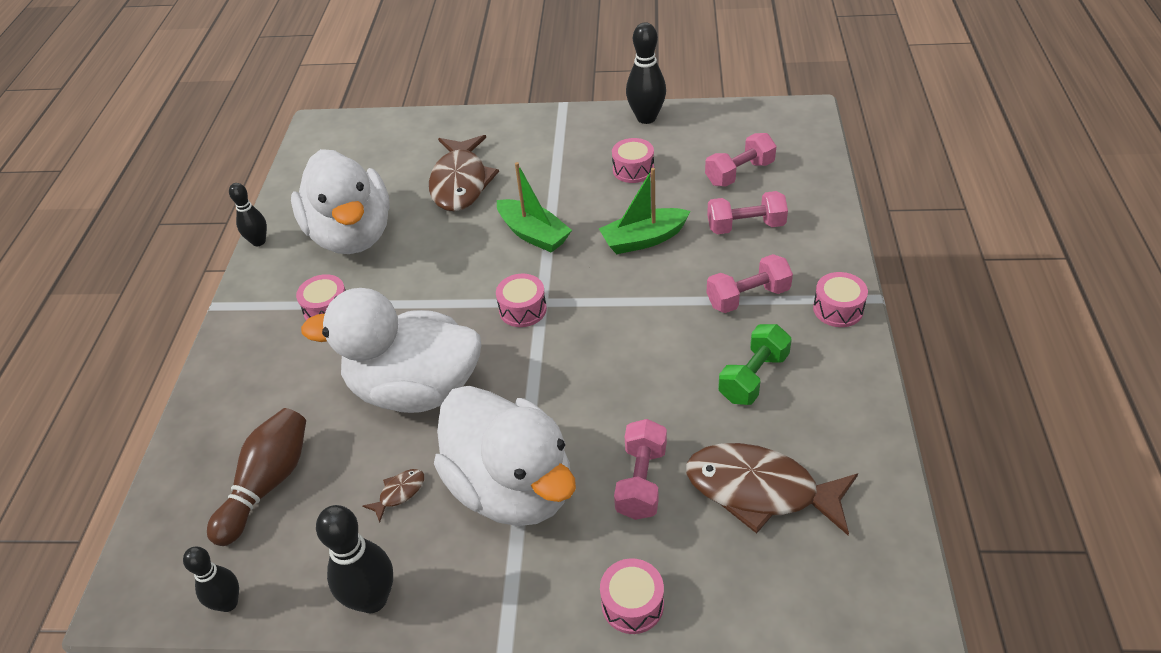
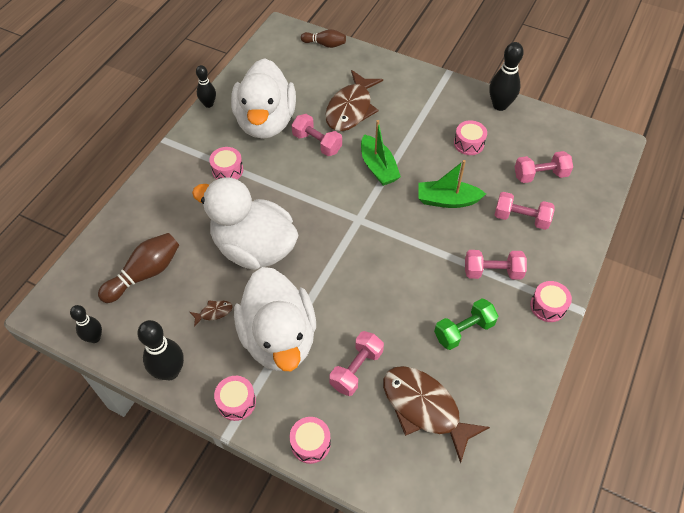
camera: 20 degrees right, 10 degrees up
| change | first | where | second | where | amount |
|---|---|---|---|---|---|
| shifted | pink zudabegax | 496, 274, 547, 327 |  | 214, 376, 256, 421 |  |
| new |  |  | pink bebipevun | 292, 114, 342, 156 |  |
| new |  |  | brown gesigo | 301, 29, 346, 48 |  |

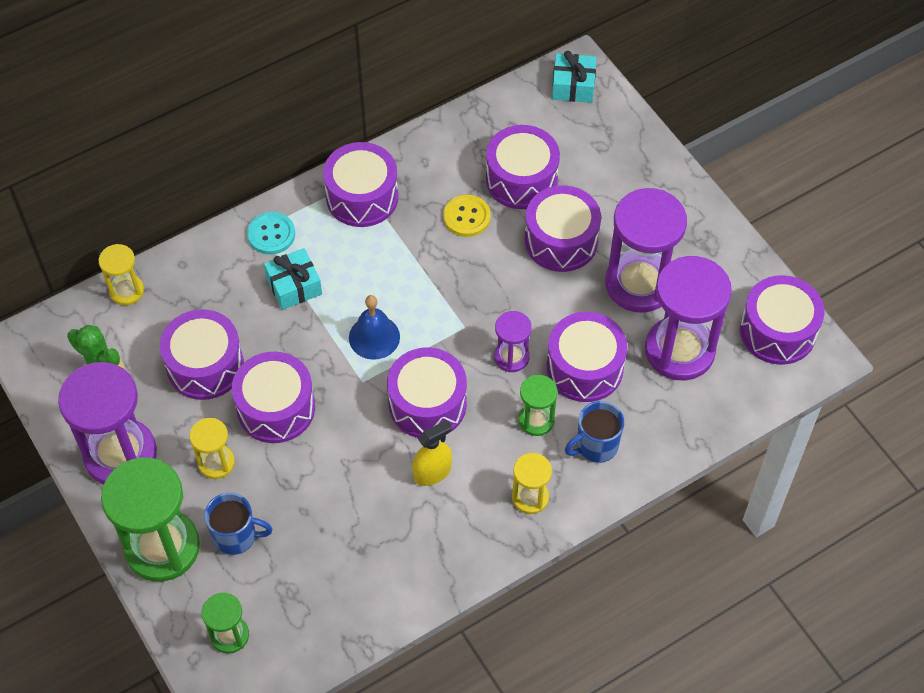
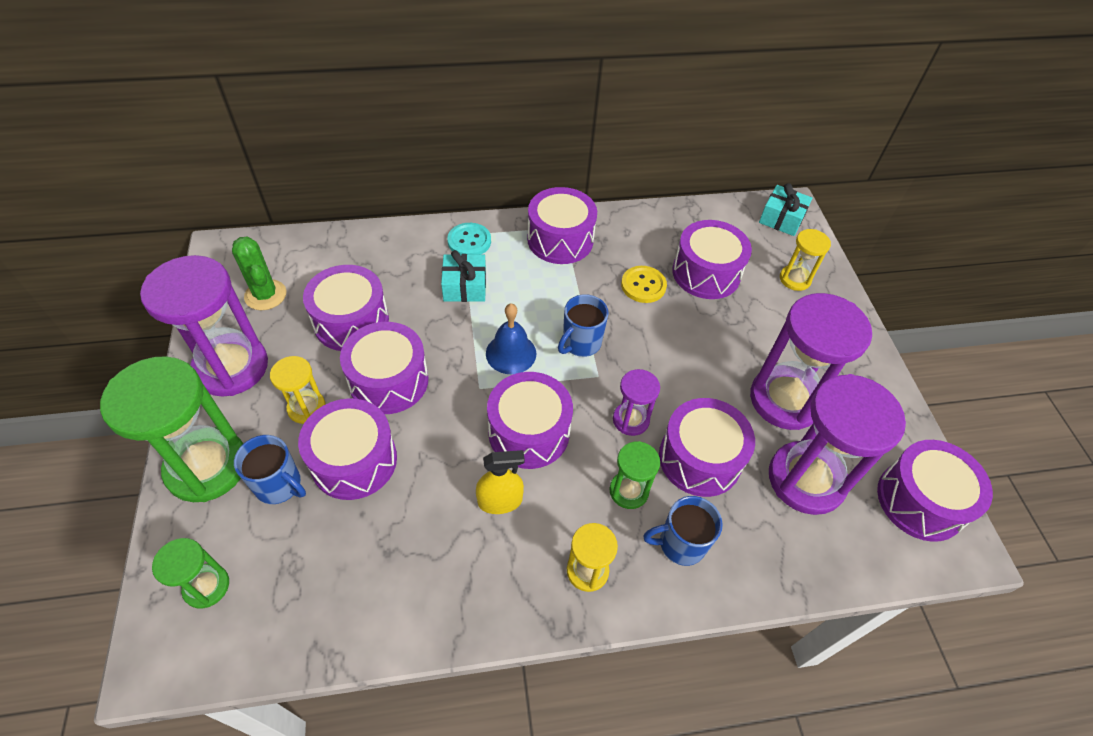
camera: 20 degrees right, 5 degrees down
| change | first | where | second | where | amount |
|---|---|---|---|---|---|
| shifted | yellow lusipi | 98, 244, 144, 305 |  | 780, 229, 831, 291 |  |
| shifted | purple zudabegax | 525, 185, 601, 272 |  | 298, 398, 397, 500 |  |
| new |  |  | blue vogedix | 558, 294, 609, 357 |  |

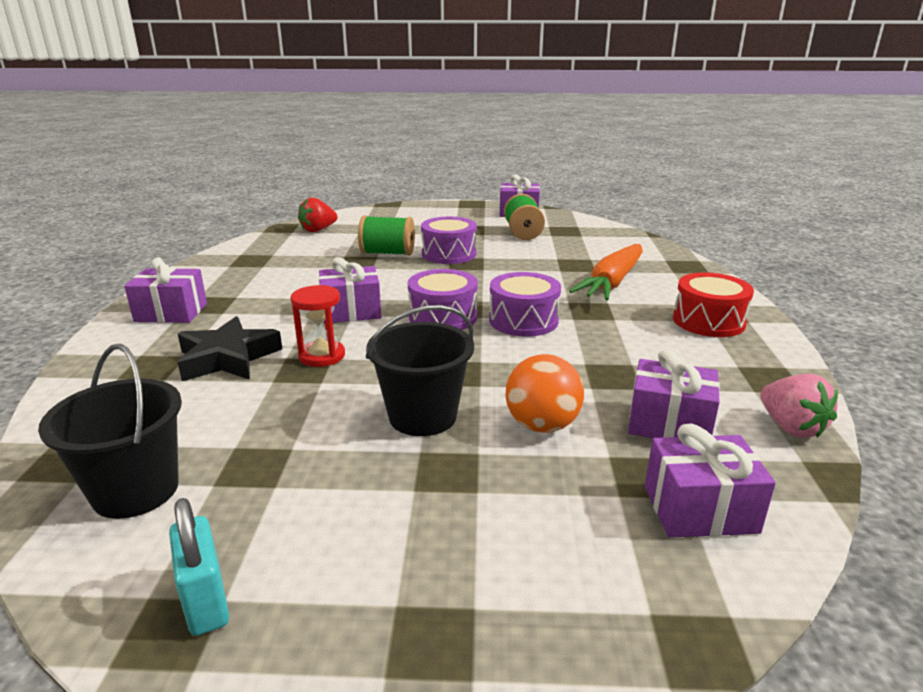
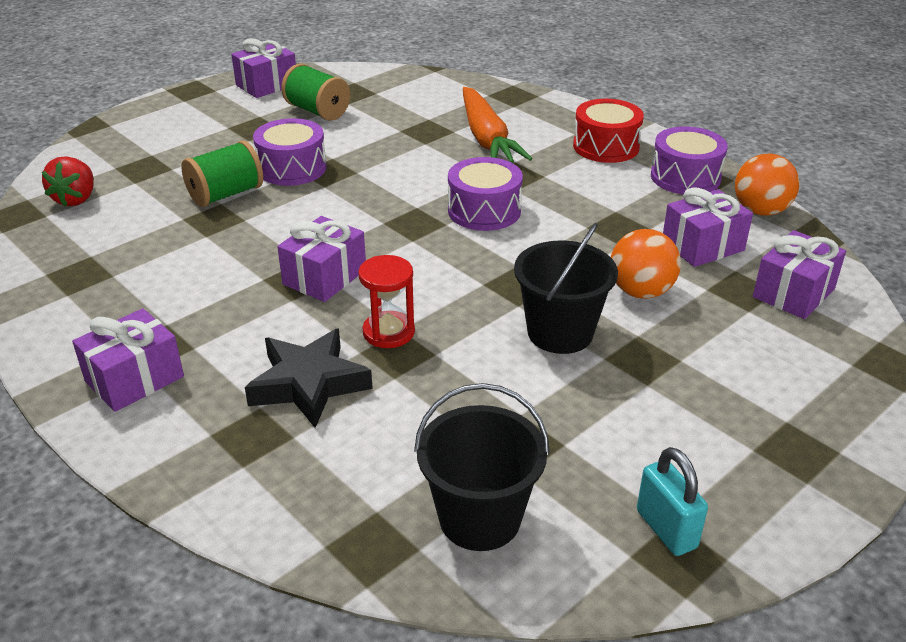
camera: 45 degrees left, 10 degrees up
| change | first | where | second | where | amount |
|---|---|---|---|---|---|
| rotated | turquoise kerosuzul | 169, 498, 229, 636 |  | 637, 447, 708, 556 | 45 degrees clockwise |
| shifted | purple zudabegax | 408, 269, 478, 330 |  | 651, 126, 728, 194 |  |
| swapped | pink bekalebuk | 760, 374, 838, 438 | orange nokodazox | 735, 154, 799, 216 |  |

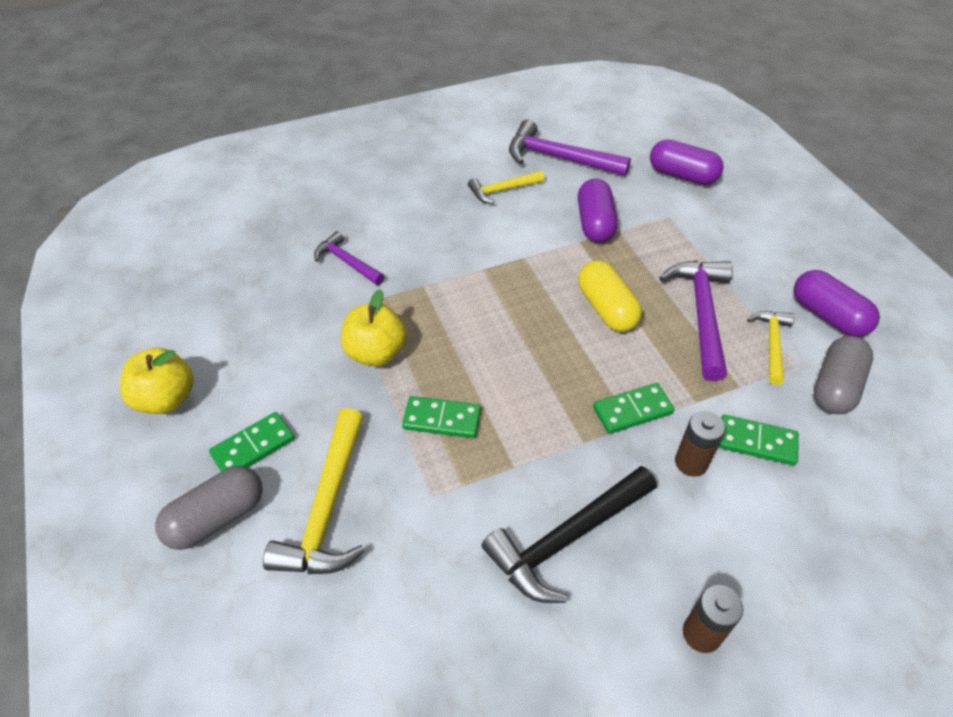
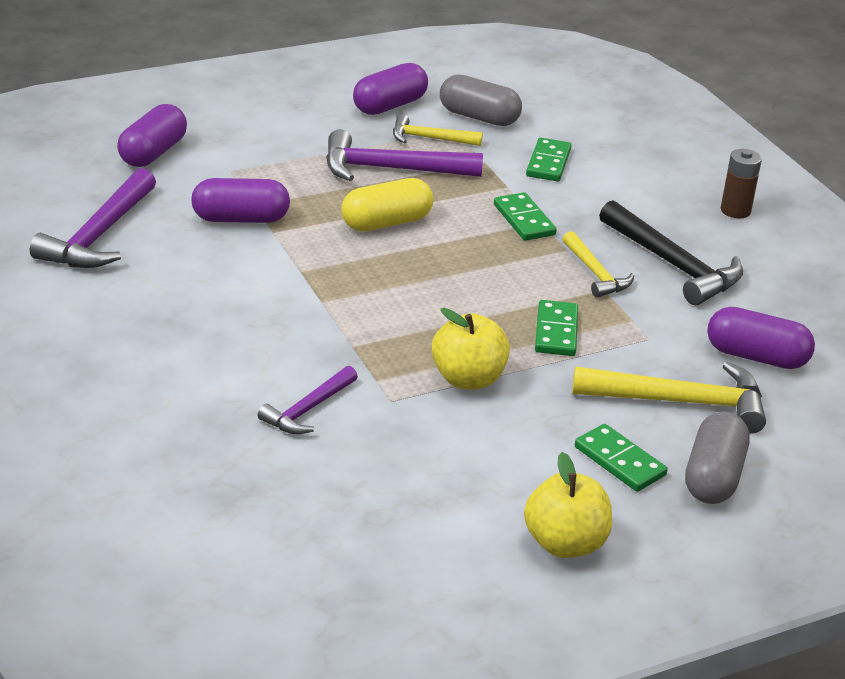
camera: 95 degrees left, 15 degrees down
| change | first | where | second | where | amount |
|---|---|---|---|---|---|
| rotated | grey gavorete | 155, 466, 263, 550 |  | 685, 411, 750, 504 | 60 degrees clockwise |
| shifted | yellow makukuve | 468, 171, 545, 204 |  | 562, 231, 634, 298 |  |
| gone | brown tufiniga | 675, 411, 726, 477 |  |  |  |
| new |  |  | purple gavorete | 707, 307, 815, 369 |  |

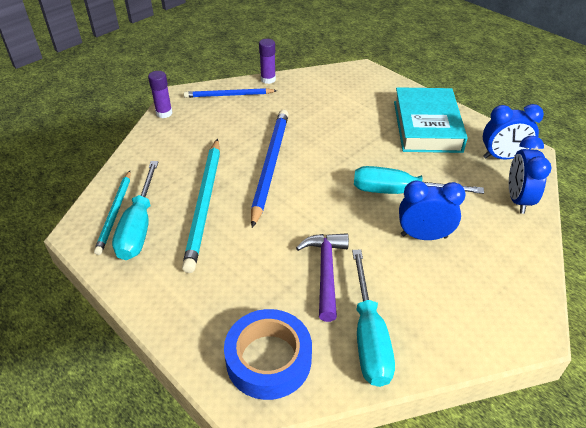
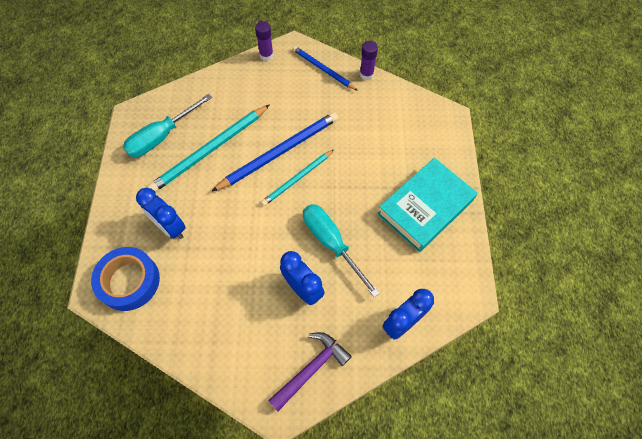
camera: 45 degrees right, 20 degrees up
| change | first | where | second | where | amount |
|---|---|---|---|---|---|
| shifted | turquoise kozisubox | 94, 171, 131, 255 |  | 261, 150, 333, 206 |  |
| shifted | purple makukuve | 296, 233, 349, 322 |  | 268, 332, 352, 411 |  |
| gone | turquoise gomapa | 352, 249, 395, 387 |  |  |  |
| shifted | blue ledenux | 483, 104, 544, 159 |  | 136, 188, 186, 239 |  |

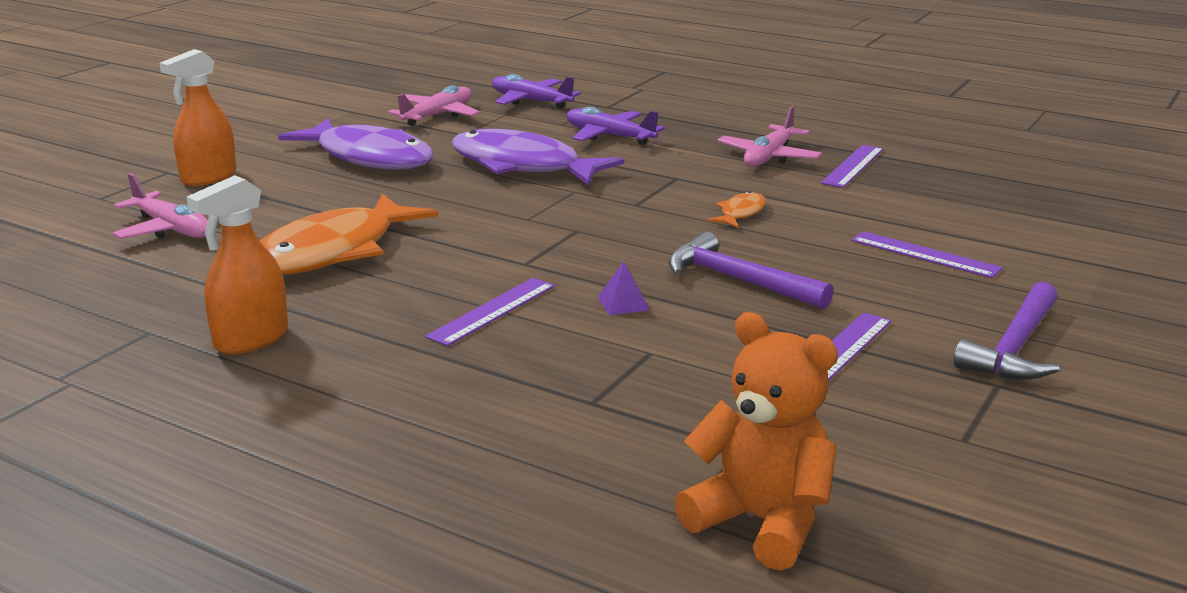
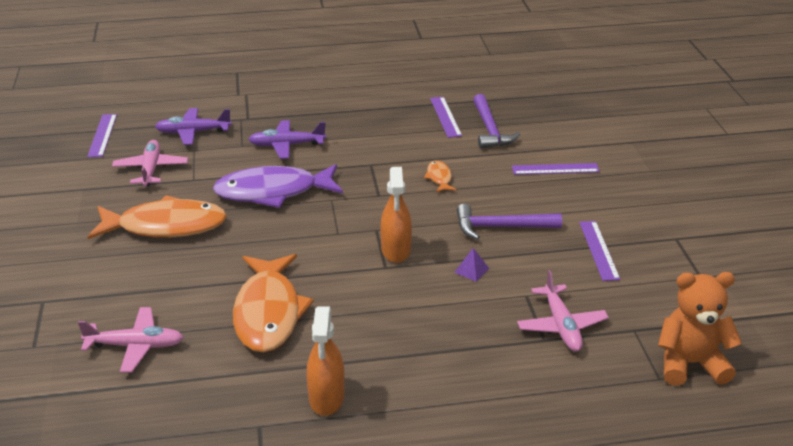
camera: 40 degrees left, 10 degrees up
| change | first | where | second | where | amount |
|---|---|---|---|---|---|
| shifted | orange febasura | 159, 49, 236, 186 |  | 380, 167, 412, 263 |  |
| repainted | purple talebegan | 278, 118, 433, 170 | orange talebegan | 87, 195, 227, 239 |  |
| shifted | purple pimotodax | 425, 278, 555, 346 |  | 87, 114, 117, 157 |  |
| shifted | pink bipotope | 718, 106, 822, 167 |  | 517, 270, 609, 351 |  |
| shifted | purple makukuve | 953, 282, 1059, 380 |  | 473, 94, 520, 149 |  |

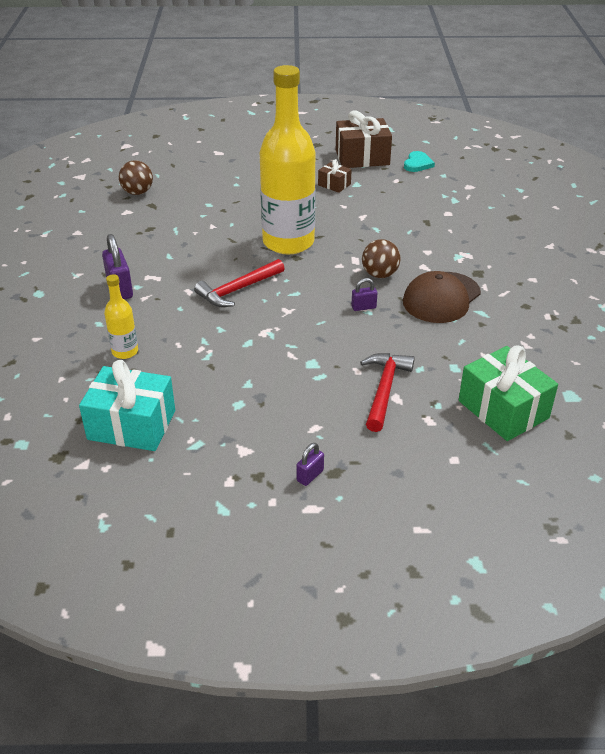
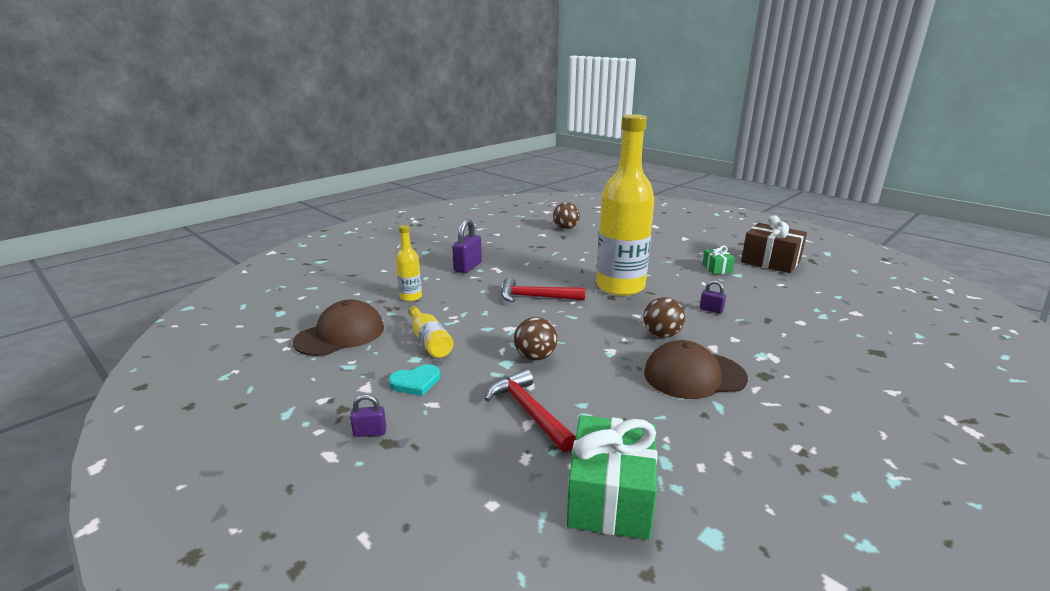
camera: 45 degrees right, 15 degrees down
| change | first | where | second | where | amount |
|---|---|---|---|---|---|
| swapped | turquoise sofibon | 79, 360, 175, 451 | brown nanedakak | 293, 299, 384, 356 |  |
| repainted | brown sofibon | 318, 159, 352, 193 | green sofibon | 702, 246, 735, 274 |  |
| shifted | purple kerosuzul | 351, 278, 377, 311 |  | 700, 280, 726, 314 |  |
| rotated | red makukuve | 360, 353, 415, 432 |  | 485, 369, 576, 452 | 90 degrees counterclockwise |
| shifted | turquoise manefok | 404, 151, 435, 172 |  | 389, 364, 440, 396 |  |
| new |  |  | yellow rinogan | 408, 306, 454, 358 |  |
| new |  |  | brown nokodazox | 514, 317, 557, 361 |  |

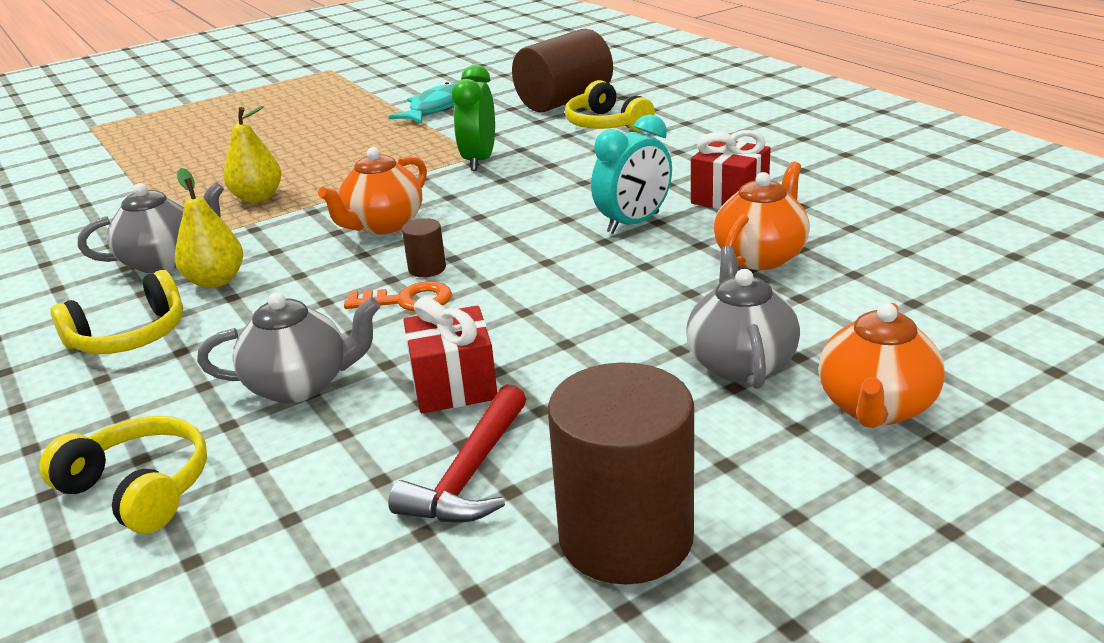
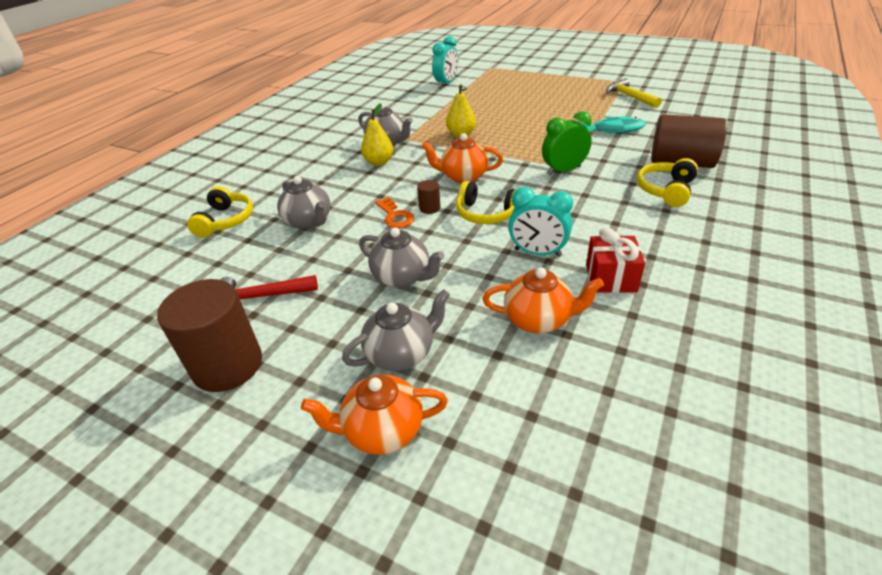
camera: 60 degrees right, 10 degrees up
| change | first | where | second | where | amount |
|---|---|---|---|---|---|
| shifted | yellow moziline | 50, 270, 183, 354 |  | 456, 181, 515, 224 |  |
| gone | red sofibon | 404, 297, 497, 413 |  |  |  |
| new |  |  | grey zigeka | 359, 227, 444, 288 |  |
| new |  |  | turquoise ledenux | 432, 36, 458, 88 |  |
| new |  |  | yellow makukuve | 606, 79, 662, 108 |  |

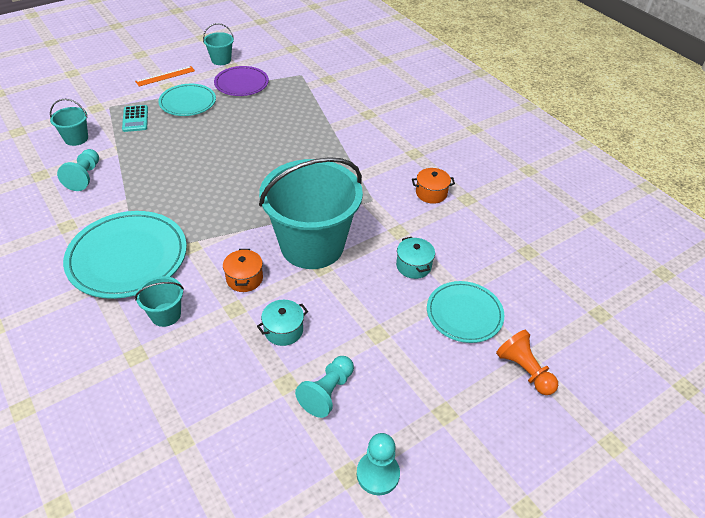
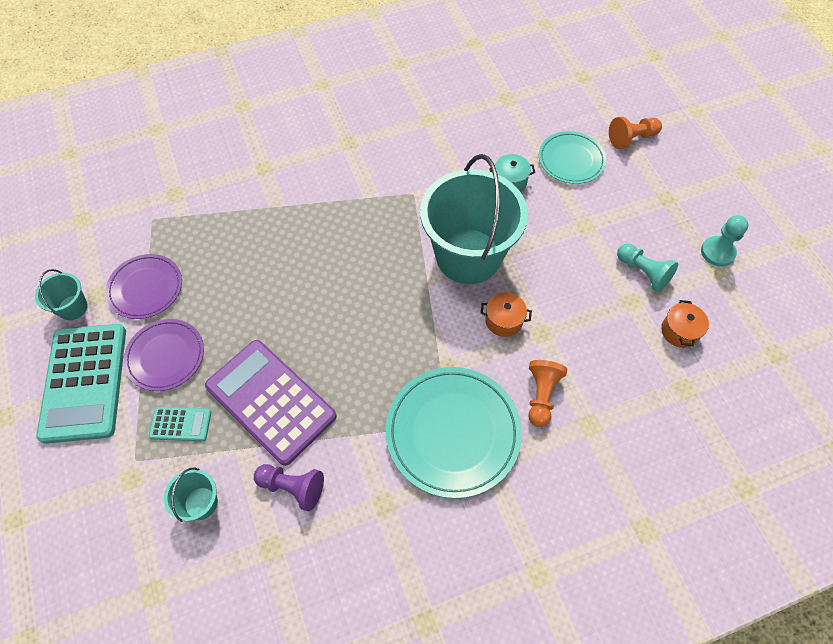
camera: 75 degrees left, 15 degrees up
| change | first | where | second | where | amount |
|---|---|---|---|---|---|
| repainted | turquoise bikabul | 57, 149, 99, 191 | purple bikabul | 254, 464, 324, 511 |  |
| swapped | orange pimotodax | 135, 66, 195, 86 | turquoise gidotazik | 36, 324, 126, 444 |  |
| swapped | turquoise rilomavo | 135, 276, 184, 327 | orange bikabul | 528, 360, 567, 427 |  |
| repainted | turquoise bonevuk | 158, 84, 216, 116 | purple bonevuk | 123, 319, 204, 391 |  |
| gone | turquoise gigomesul | 257, 300, 308, 346 |  |  |  |
| shifted | orange gigomesul | 412, 168, 455, 204 |  | 661, 300, 709, 348 |  |
| new |  |  | purple gidotazik | 205, 340, 337, 466 |  |

